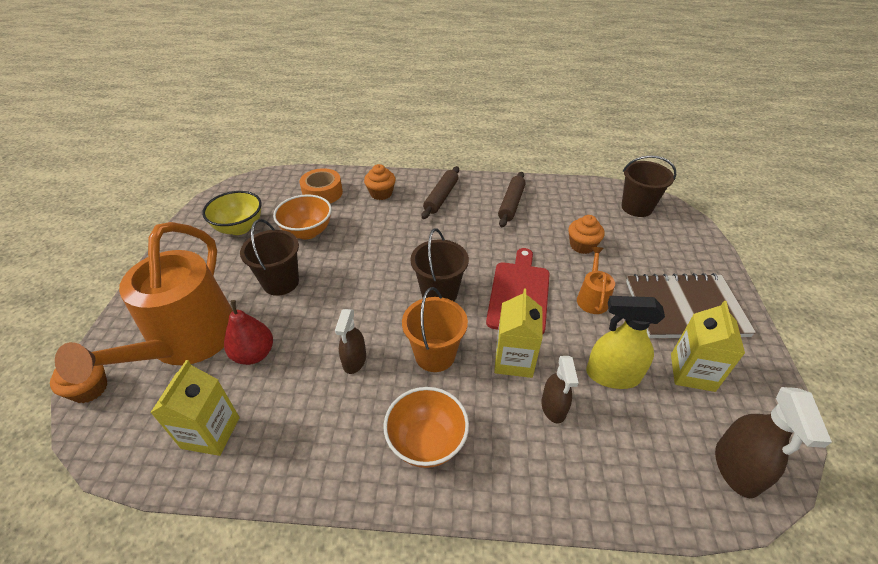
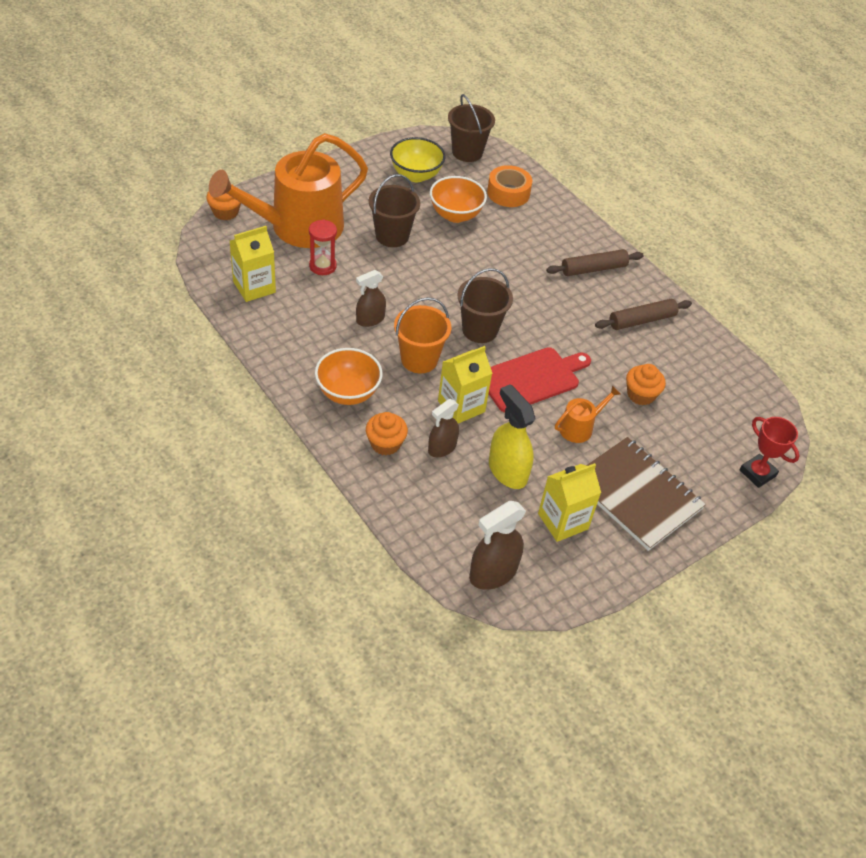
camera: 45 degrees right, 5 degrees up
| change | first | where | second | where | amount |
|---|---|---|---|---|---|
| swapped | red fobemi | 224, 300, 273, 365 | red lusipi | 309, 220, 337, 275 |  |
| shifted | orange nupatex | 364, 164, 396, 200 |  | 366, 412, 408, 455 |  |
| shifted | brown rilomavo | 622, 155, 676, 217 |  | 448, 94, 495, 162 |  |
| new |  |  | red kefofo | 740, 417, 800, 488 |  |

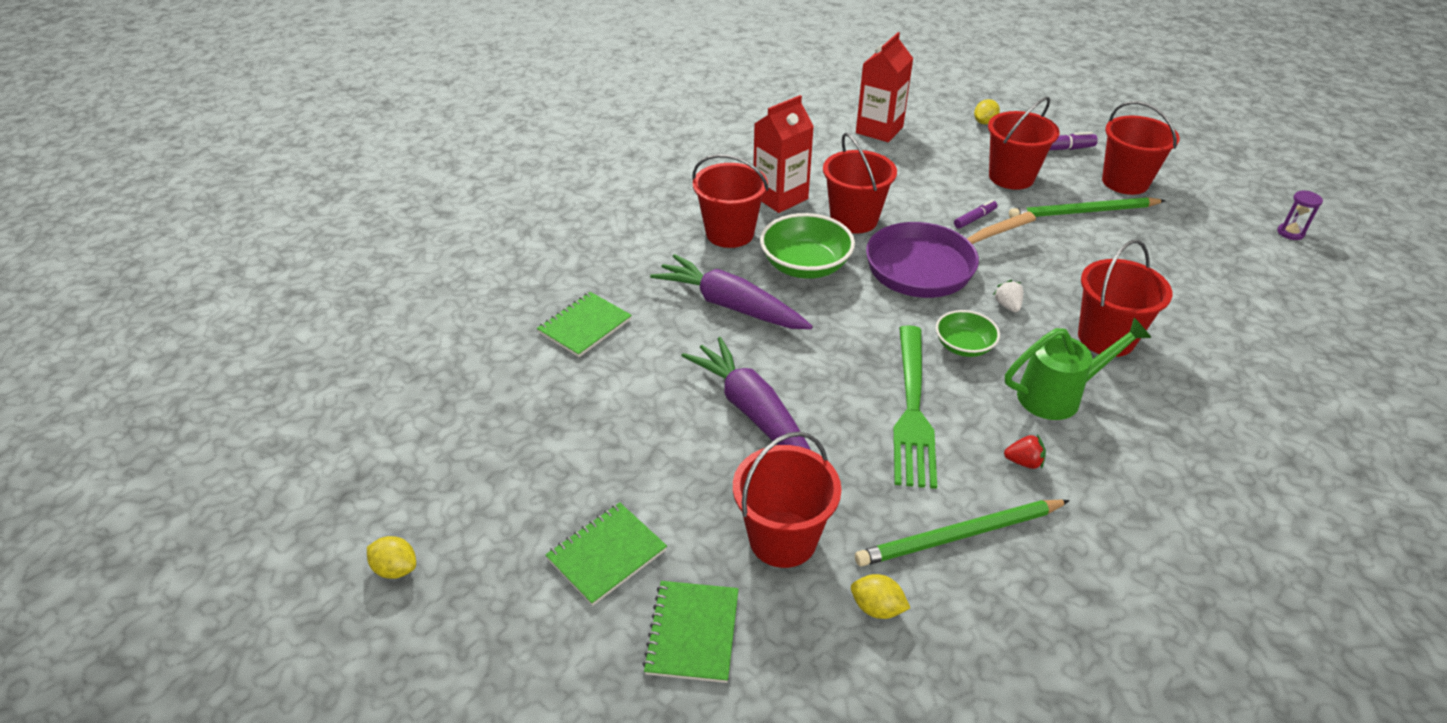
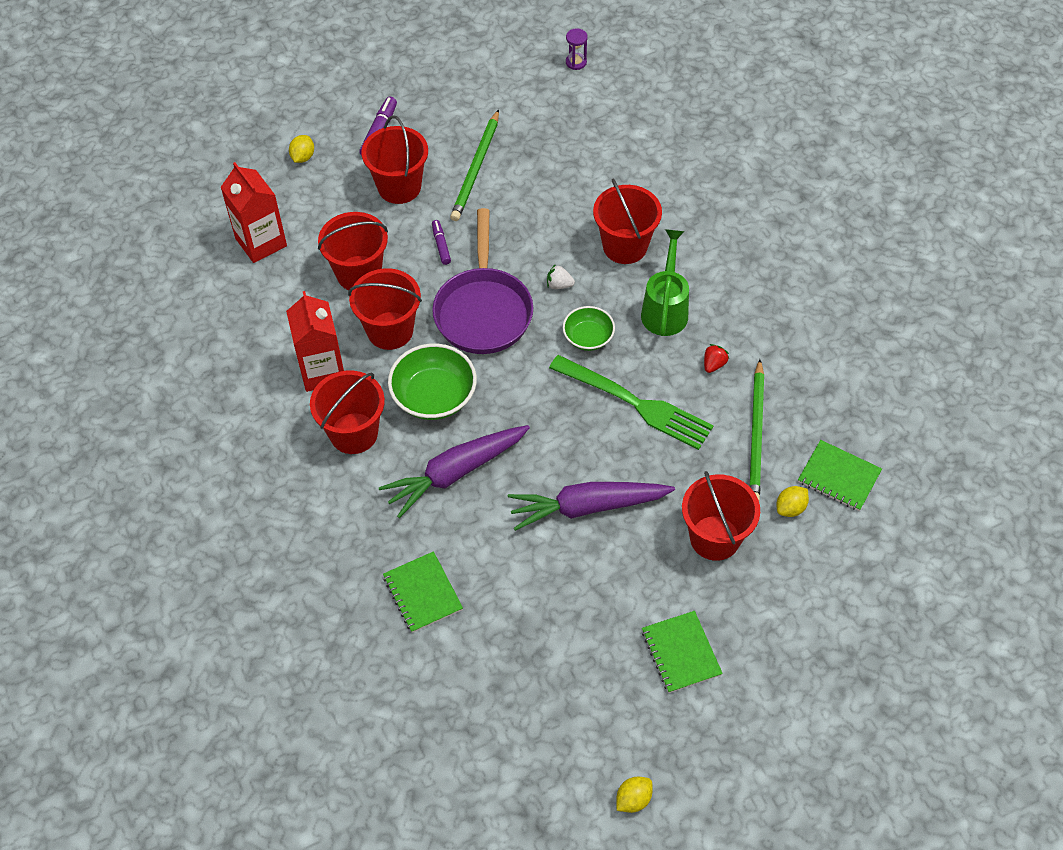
camera: 65 degrees left, 15 degrees up
| change | first | where | second | where | amount |
|---|---|---|---|---|---|
| shifted | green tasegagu | 643, 581, 739, 683 |  | 798, 440, 882, 511 |  |
| rotated | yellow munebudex | 974, 99, 1000, 124 |  | 289, 135, 314, 163 | 45 degrees clockwise |
| shifted | red rilomavo | 1102, 101, 1180, 195 |  | 318, 212, 388, 290 |  |

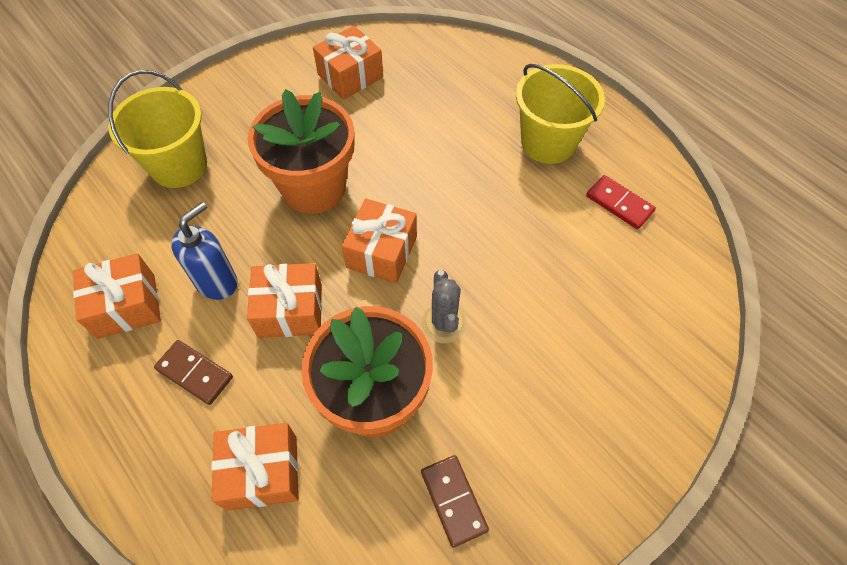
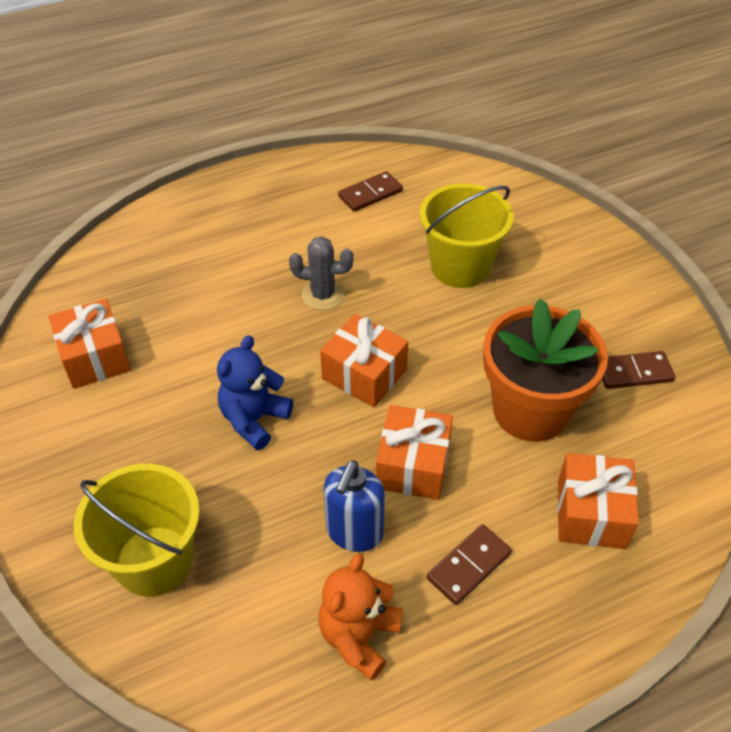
camera: 75 degrees left, 10 degrees down
| change | first | where | second | where | amount |
|---|---|---|---|---|---|
| swapped | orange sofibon | 73, 253, 161, 339 | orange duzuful | 319, 553, 403, 681 |  |
| rotated | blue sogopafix | 171, 202, 238, 300 |  | 324, 460, 385, 552 | 120 degrees counterclockwise |
| swapped | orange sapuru | 247, 89, 355, 214 | blue duzuful | 217, 335, 293, 450 |  |
| shifted | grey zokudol | 422, 270, 467, 343 |  | 289, 236, 354, 310 |  |
| shifted | yellow rilomavo | 516, 64, 605, 164 |  | 420, 183, 514, 288 |  |
| repainted | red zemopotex | 586, 175, 656, 229 | brown zemopotex | 338, 171, 403, 212 |  |

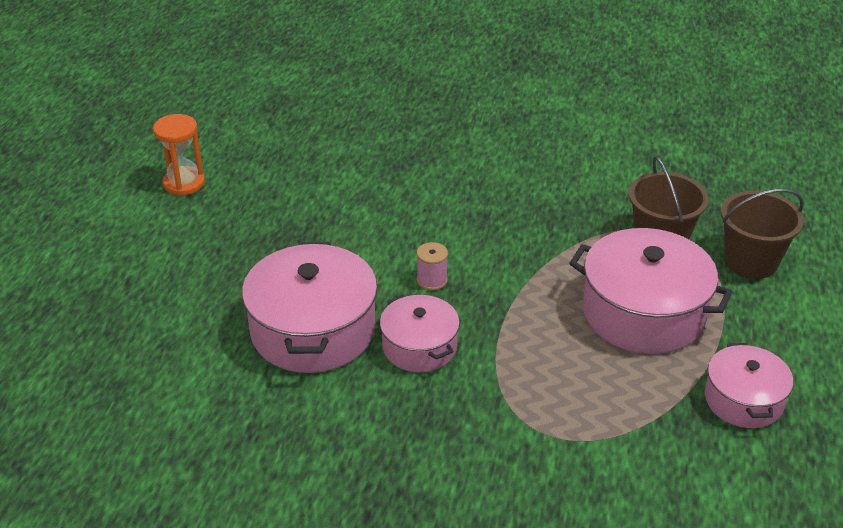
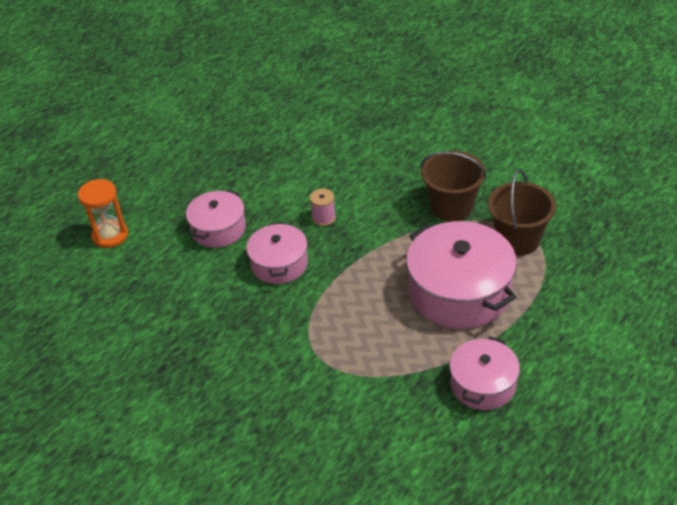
camera: 30 degrees right, 5 degrees up
| change | first | where | second | where | amount |
|---|---|---|---|---|---|
| shifted | orange lusipi | 153, 114, 205, 196 |  | 78, 179, 128, 248 |  |
| scaled | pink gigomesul | 242, 242, 377, 373 |  | 186, 190, 246, 248 | x0.59 |
| shifted | brown rilomavo | 721, 189, 804, 279 |  | 421, 151, 487, 221 |  |

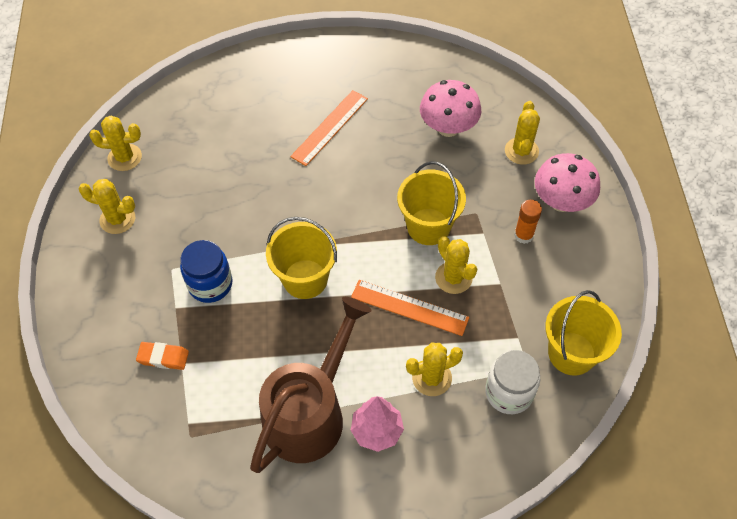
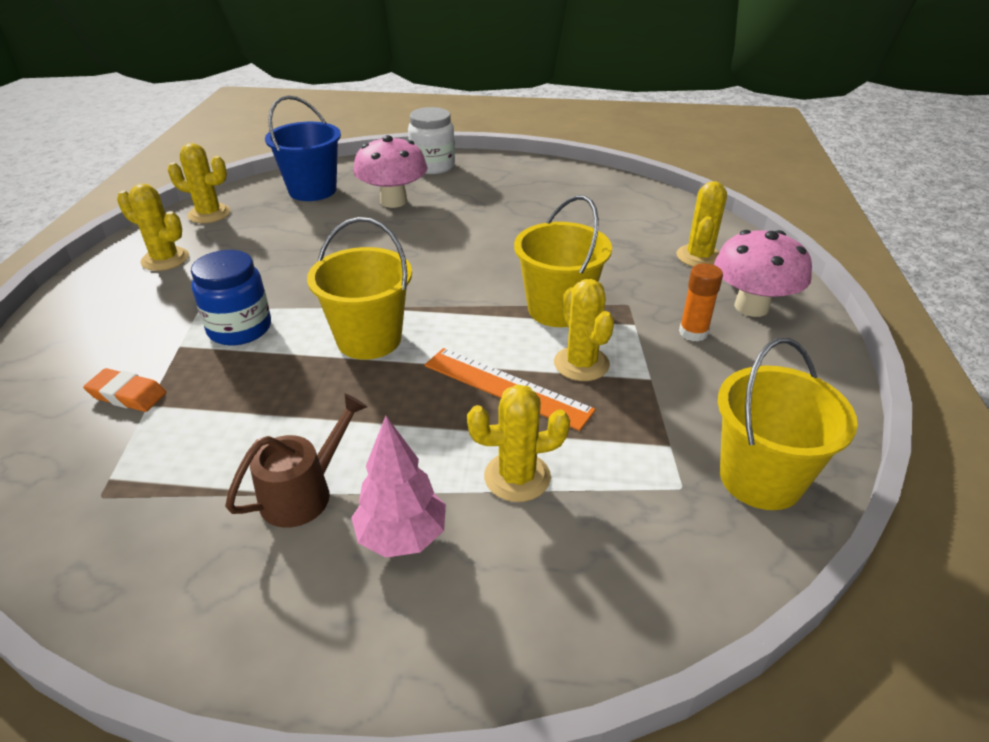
camera: 10 degrees right, 20 degrees down
| change | first | where | second | where | amount |
|---|---|---|---|---|---|
| scaled | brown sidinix | 250, 297, 372, 473 |  | 225, 393, 367, 528 | x0.51 |
| gone | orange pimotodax | 290, 90, 368, 166 |  |  |  |
| shifted | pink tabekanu | 420, 80, 481, 137 |  | 353, 135, 428, 208 |  |
| shifted | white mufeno | 485, 350, 540, 414 |  | 408, 107, 455, 174 |  |
| new |  |  | blue rilomavo | 265, 95, 341, 201 |  |

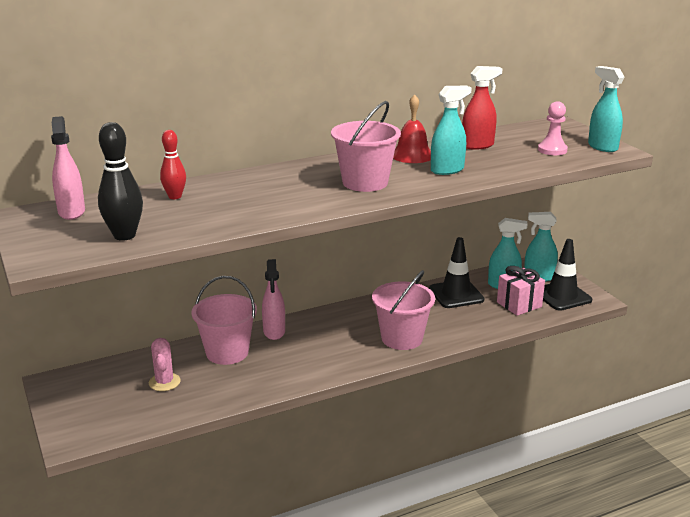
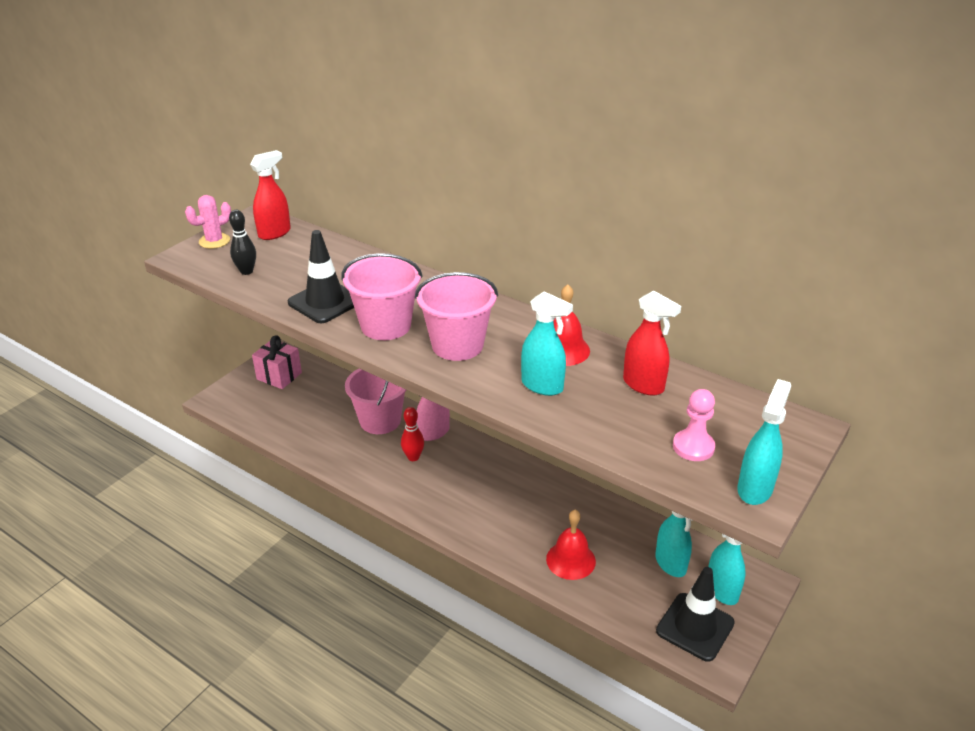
camera: 60 degrees right, 10 degrees up
| change | first | where | second | where | amount |
|---|---|---|---|---|---|
| repainted | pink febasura | 51, 116, 85, 220 | red febasura | 250, 150, 291, 240 |  |
| scaled | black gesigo | 98, 122, 143, 241 |  | 229, 210, 256, 275 | x0.65 |
| shifted | pink zokudol | 149, 338, 181, 391 |  | 185, 195, 231, 249 |  |
| shifted | red gesigo | 160, 130, 186, 199 |  | 401, 407, 424, 461 |  |
| shifted | pink rilomavo | 372, 270, 435, 350 |  | 341, 253, 423, 340 |  |
| shifted | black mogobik | 429, 237, 484, 308 |  | 288, 230, 354, 323 |  |
| shifted | pink sofibon | 497, 266, 545, 316 |  | 252, 335, 302, 389 |  |
| new |  |  | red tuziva | 546, 510, 596, 580 |  |

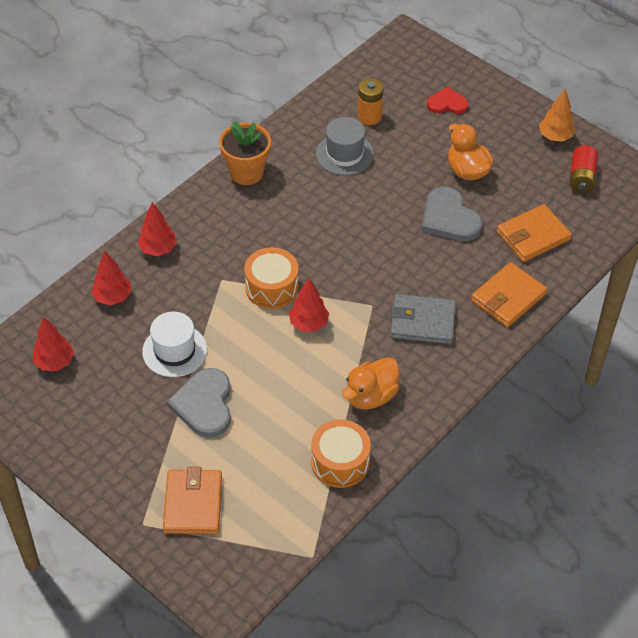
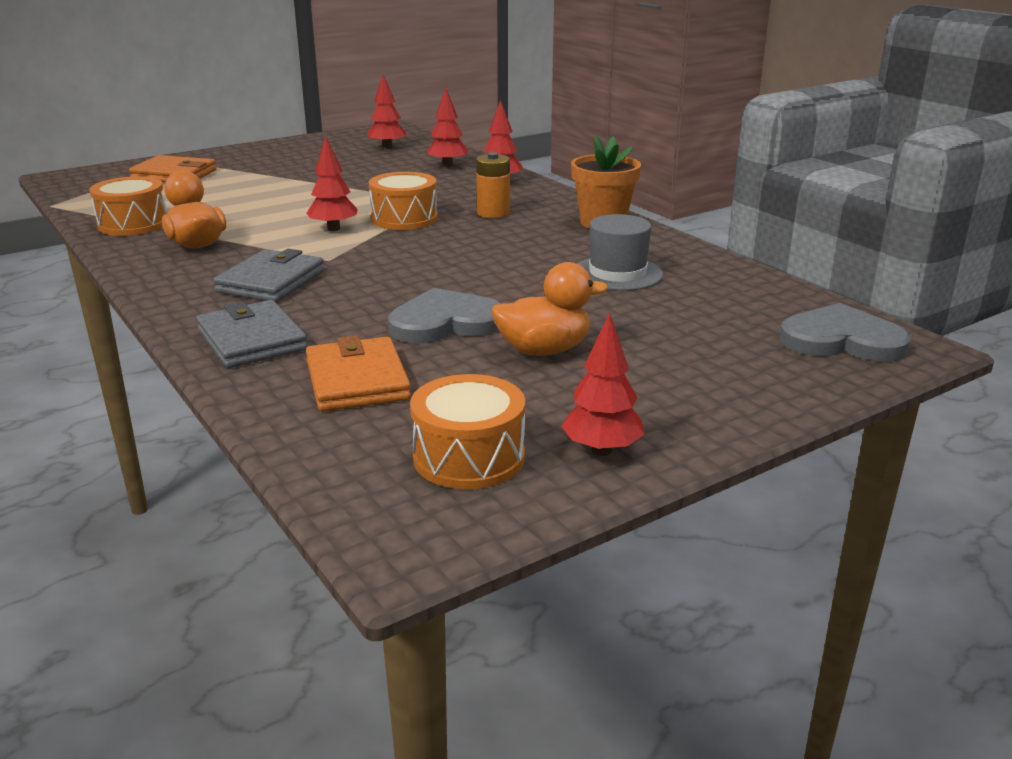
camera: 105 degrees right, 25 degrees down
| change | first | where | second | where | amount |
|---|---|---|---|---|---|
| gone | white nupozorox | 142, 311, 207, 377 |  |  |  |
| shifted | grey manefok | 167, 368, 231, 438 |  | 779, 303, 911, 362 |  |
| shifted | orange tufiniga | 357, 78, 384, 125 |  | 476, 152, 510, 218 |  |
| gone | red manefok | 427, 87, 468, 114 |  |  |  |
| repainted | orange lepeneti | 471, 262, 547, 327 | grey lepeneti | 196, 300, 308, 368 |  |
| repainted | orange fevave | 539, 89, 575, 142 | red fevave | 561, 312, 644, 456 |  |
| swapped | red tufiniga | 569, 145, 598, 193 | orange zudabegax | 410, 374, 525, 489 |  |

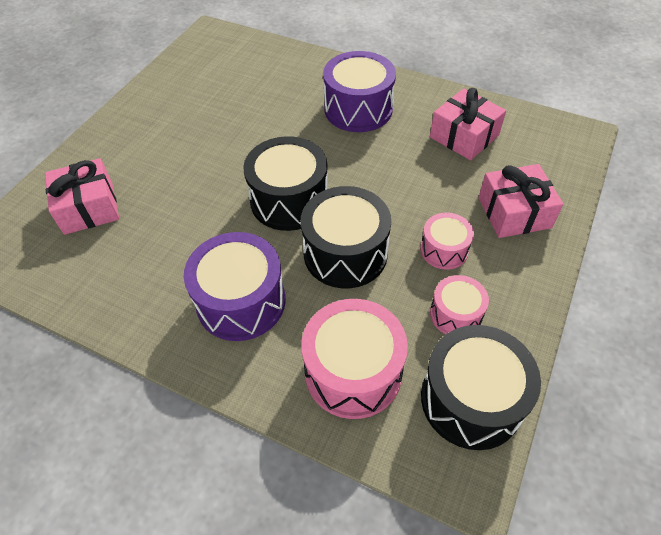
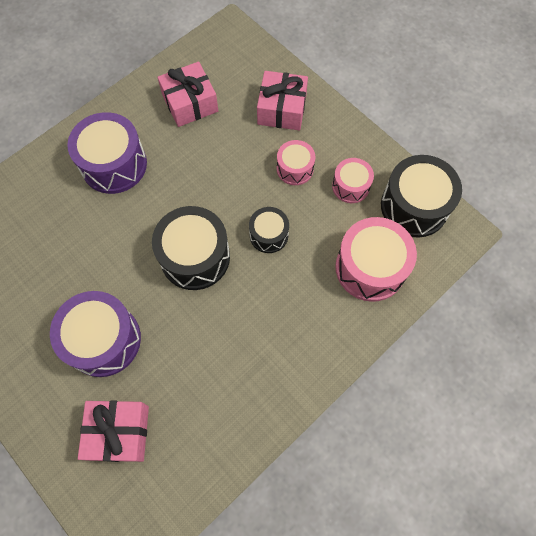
camera: 70 degrees left, 15 degrees up
| change | first | where | second | where | amount |
|---|---|---|---|---|---|
| shifted | purple zudabegax | 184, 232, 286, 341 |  | 50, 291, 141, 377 |  |
| scaled | black zudabegax | 301, 186, 391, 288 |  | 249, 207, 289, 253 | x0.57 |

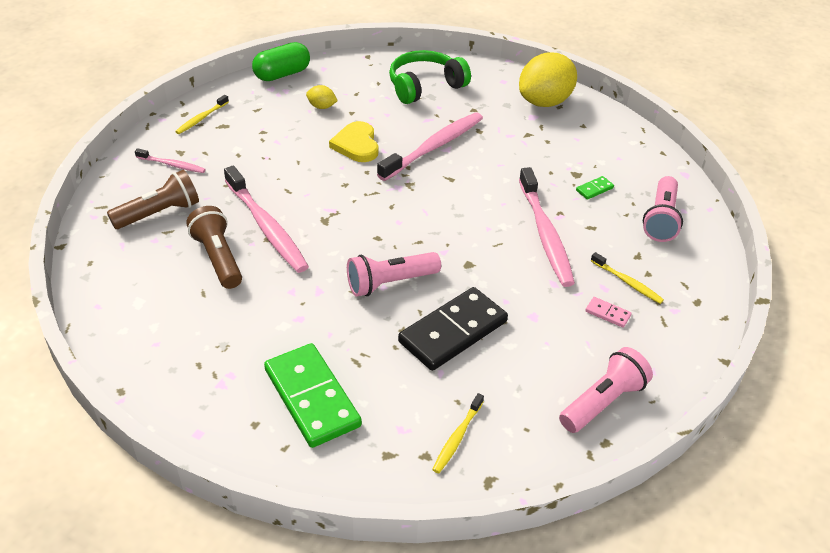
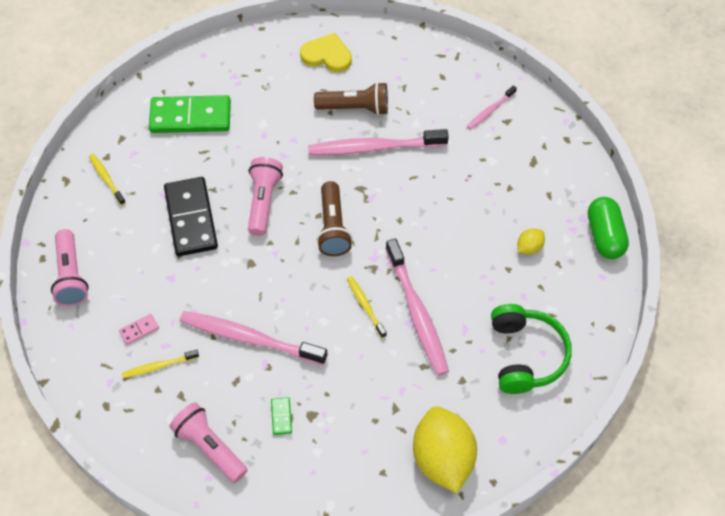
camera: 120 degrees right, 15 degrees up
| change | first | where | second | where | amount |
|---|---|---|---|---|---|
| shifted | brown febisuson | 107, 170, 199, 229 |  | 317, 181, 352, 256 |  |
| shifted | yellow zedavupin | 175, 95, 229, 134 |  | 347, 276, 387, 338 |  |
| shifted | yellow manefok | 329, 121, 378, 162 |  | 300, 33, 352, 72 |  |

